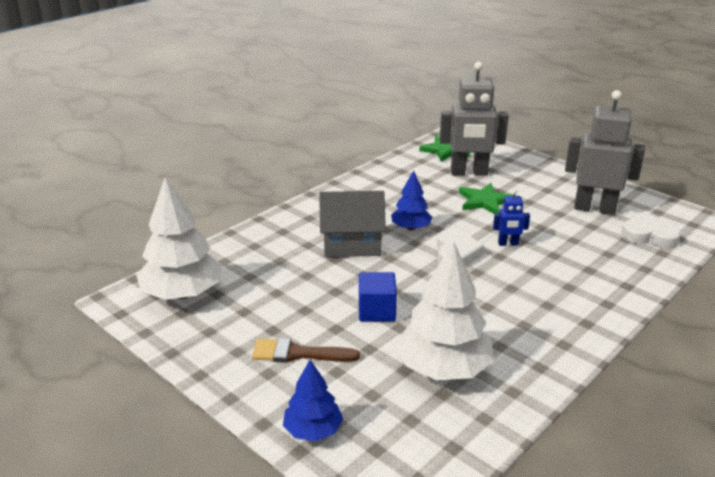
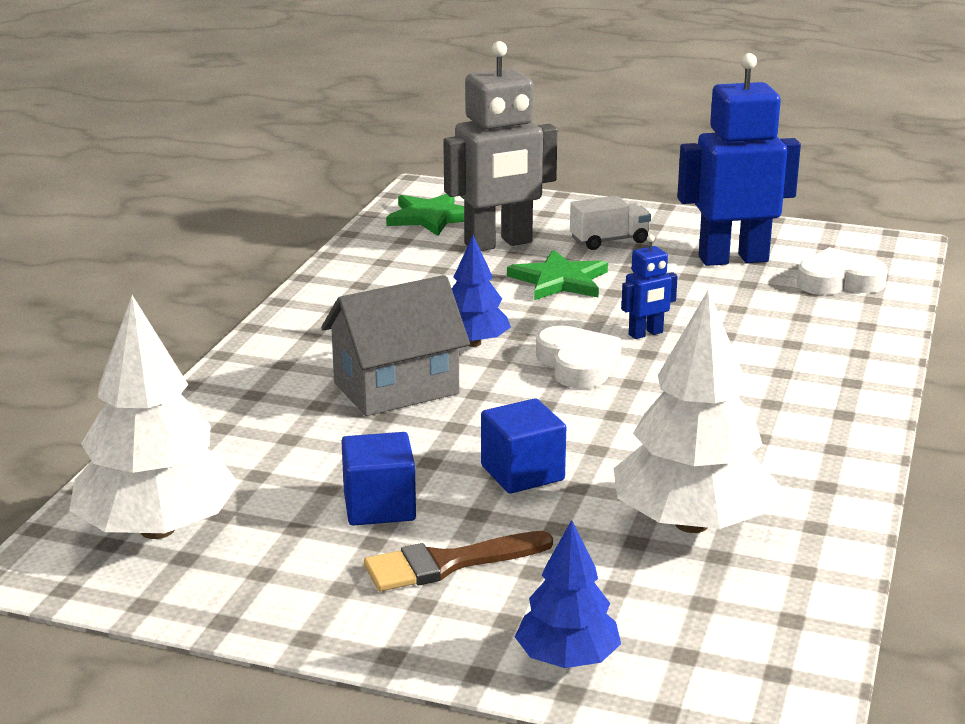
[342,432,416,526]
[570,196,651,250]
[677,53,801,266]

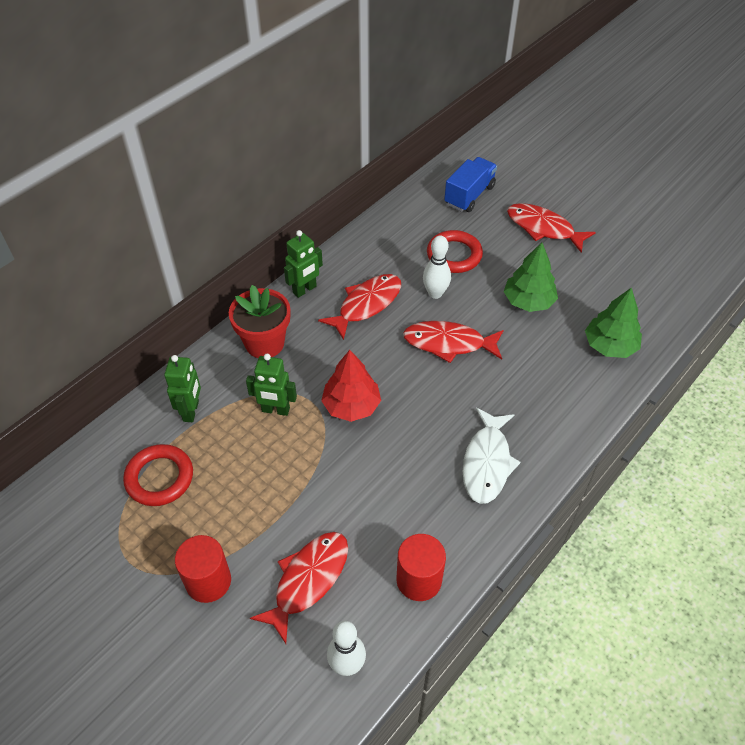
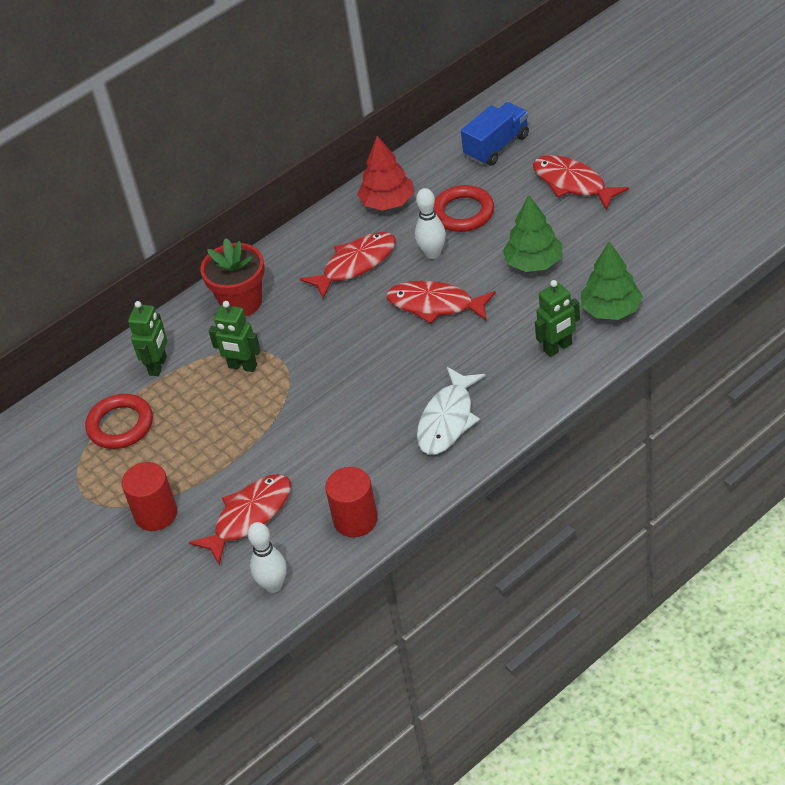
[535,280,580,357]
[357,136,414,211]

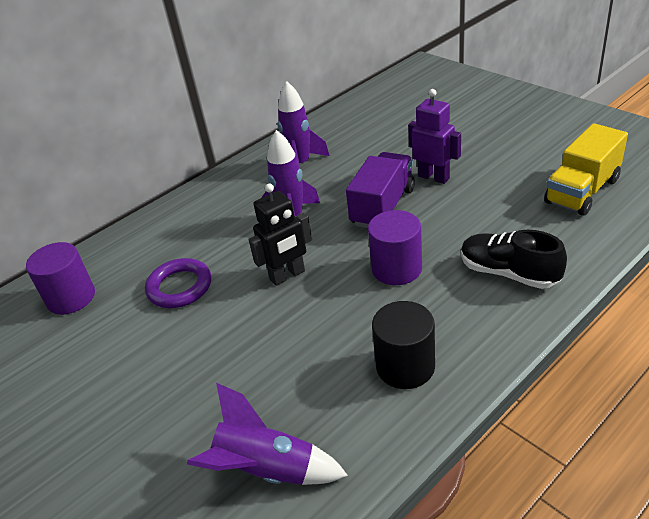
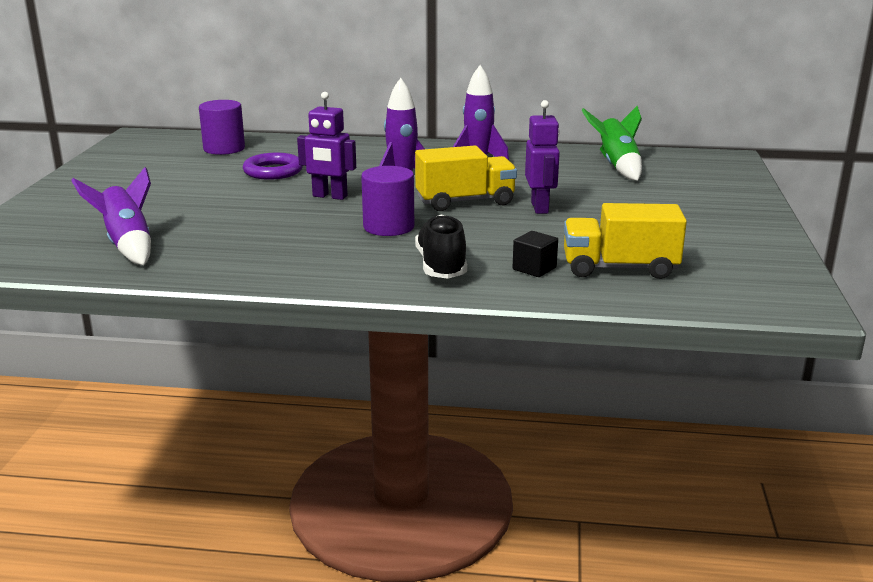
[372,301,435,389] (first image)
[512,231,558,277]
[581,106,642,181]
[297,92,356,200]
[415,146,517,211]

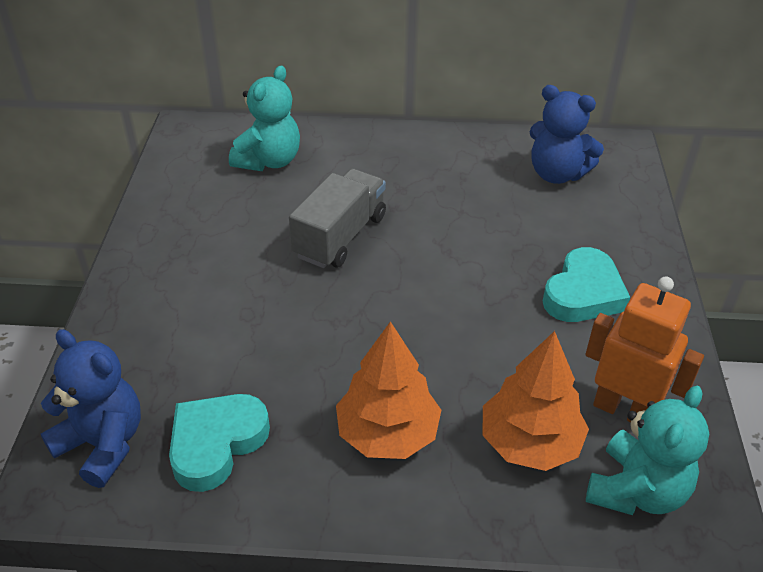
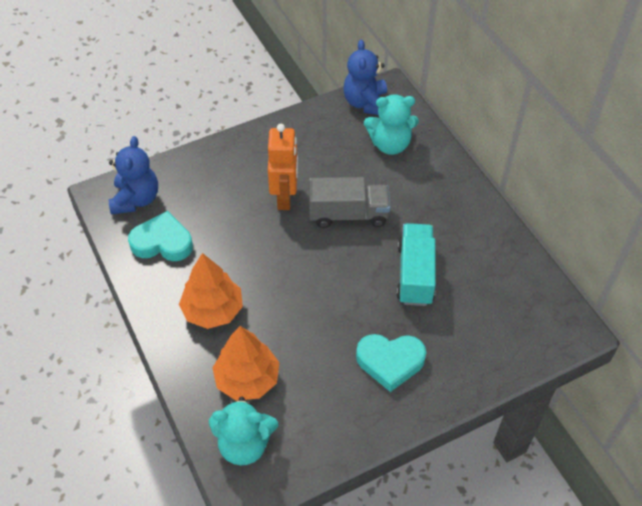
[396,223,436,306]
[343,40,387,115]
[268,124,298,210]

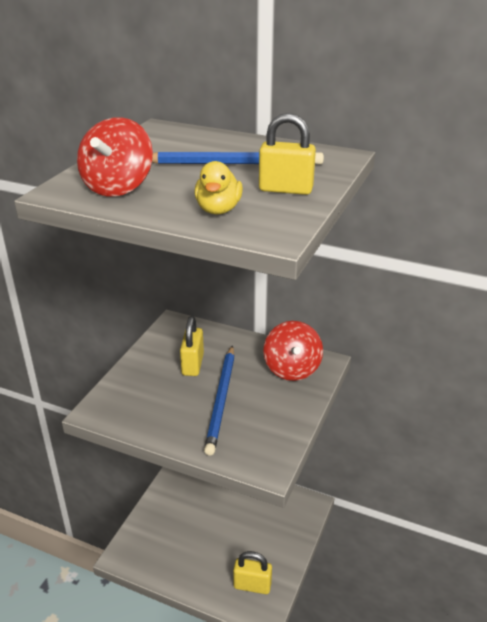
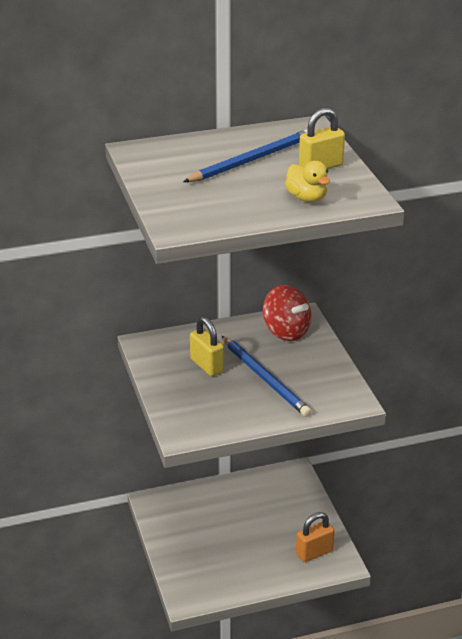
[77,117,153,197] (first image)
[296,512,334,562]

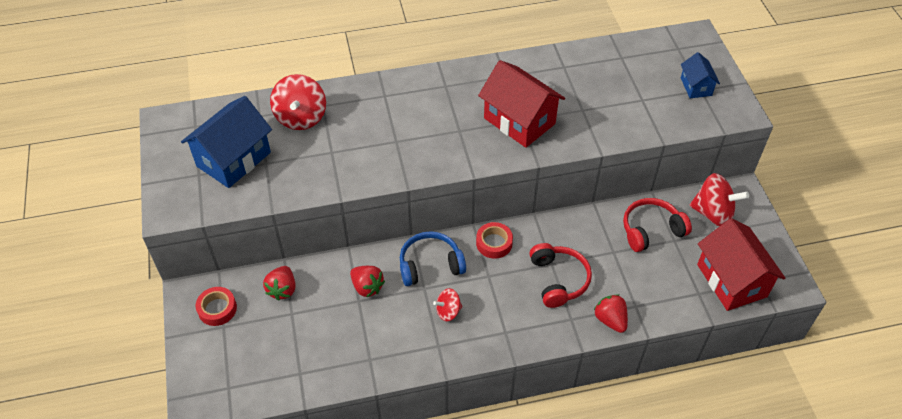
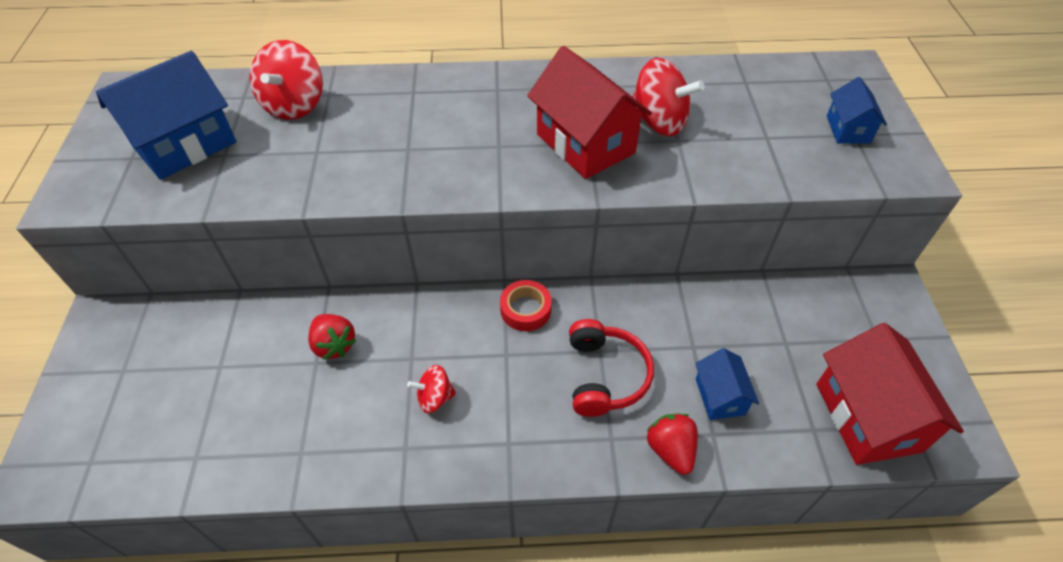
[196,287,237,326] (first image)
[263,266,296,301] (first image)
[400,231,466,286] (first image)
[623,198,692,252] (first image)
[695,348,759,420]
[632,58,704,136]

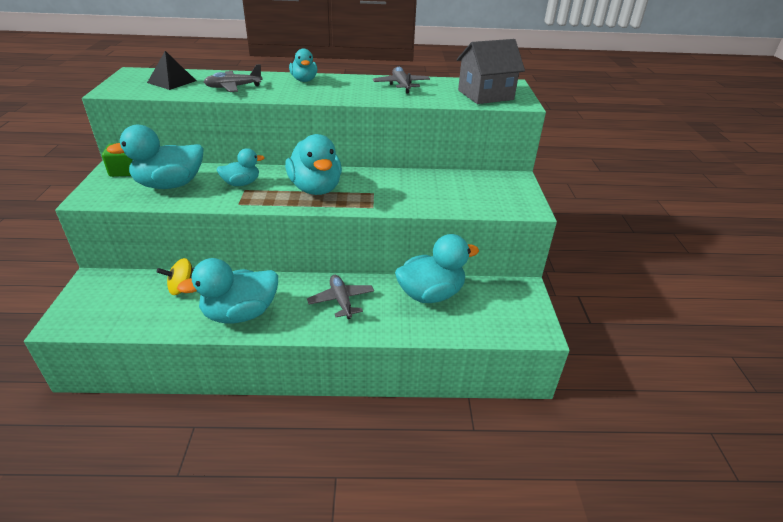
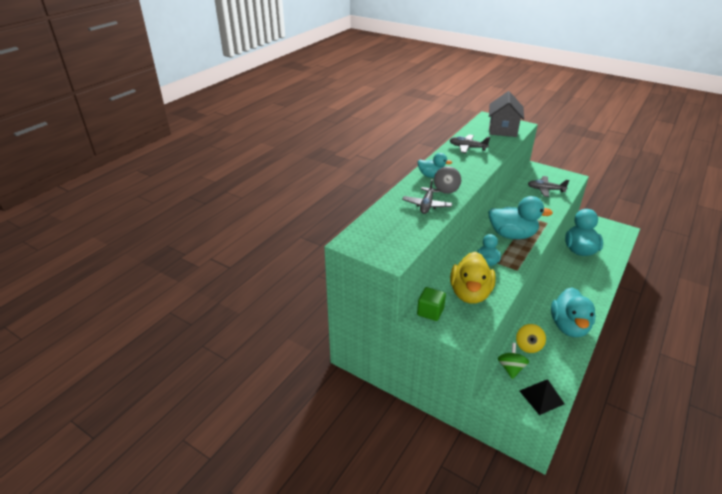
[434,166,461,194]
[498,343,529,379]
[520,379,565,415]
[528,176,569,197]
[450,252,496,304]

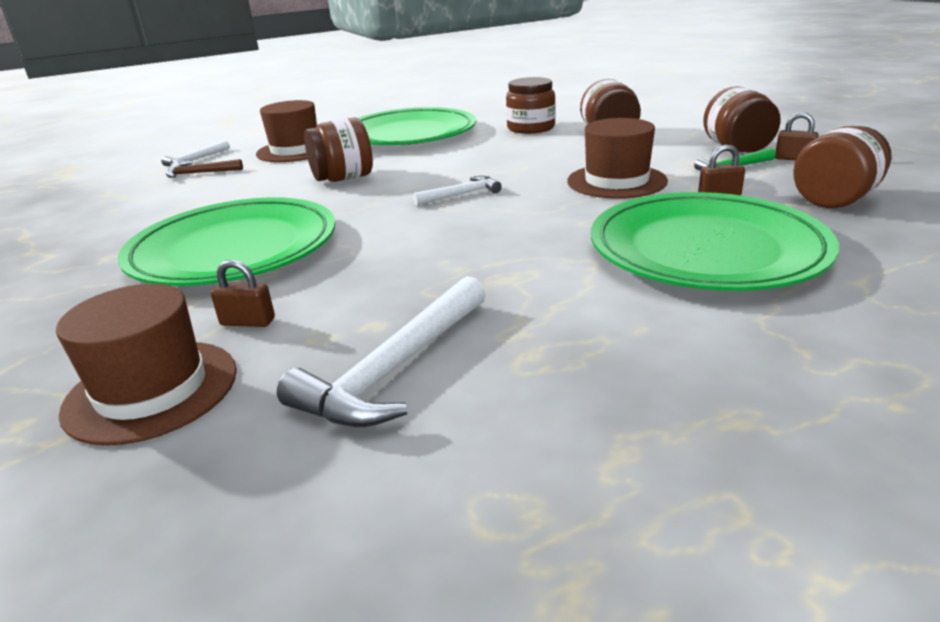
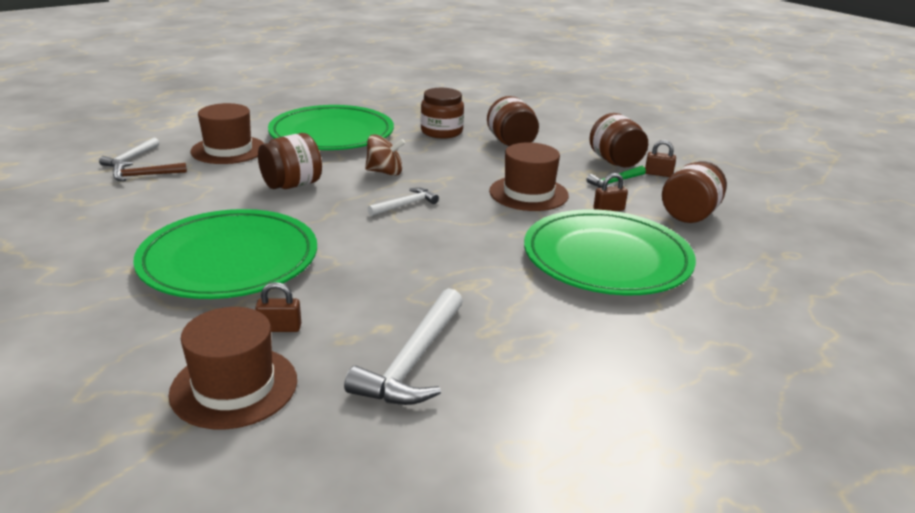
[365,134,405,176]

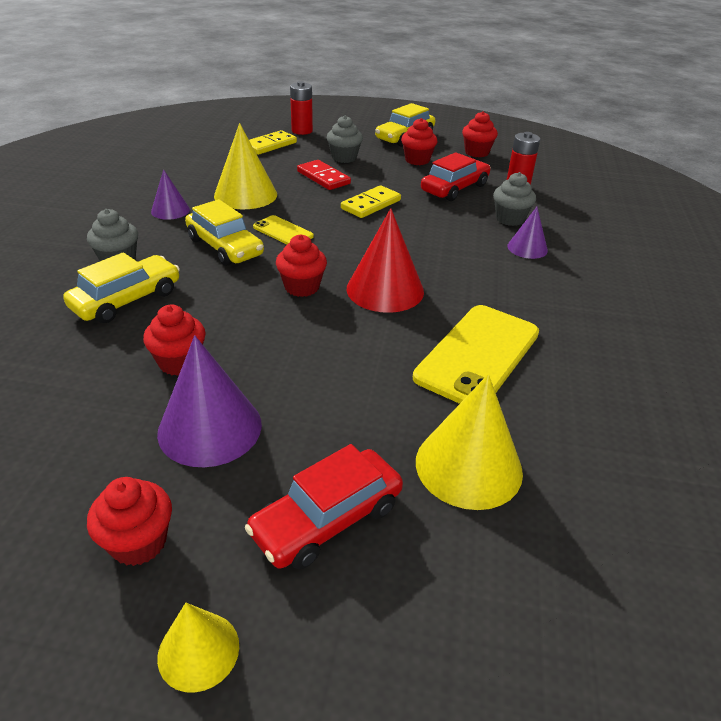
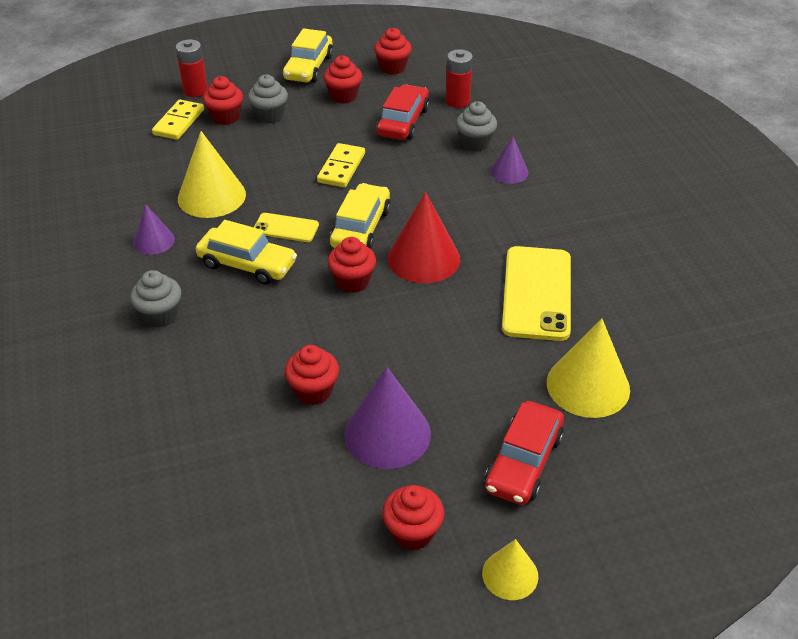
[297,160,351,190] (first image)
[203,76,243,125]
[330,183,391,249]

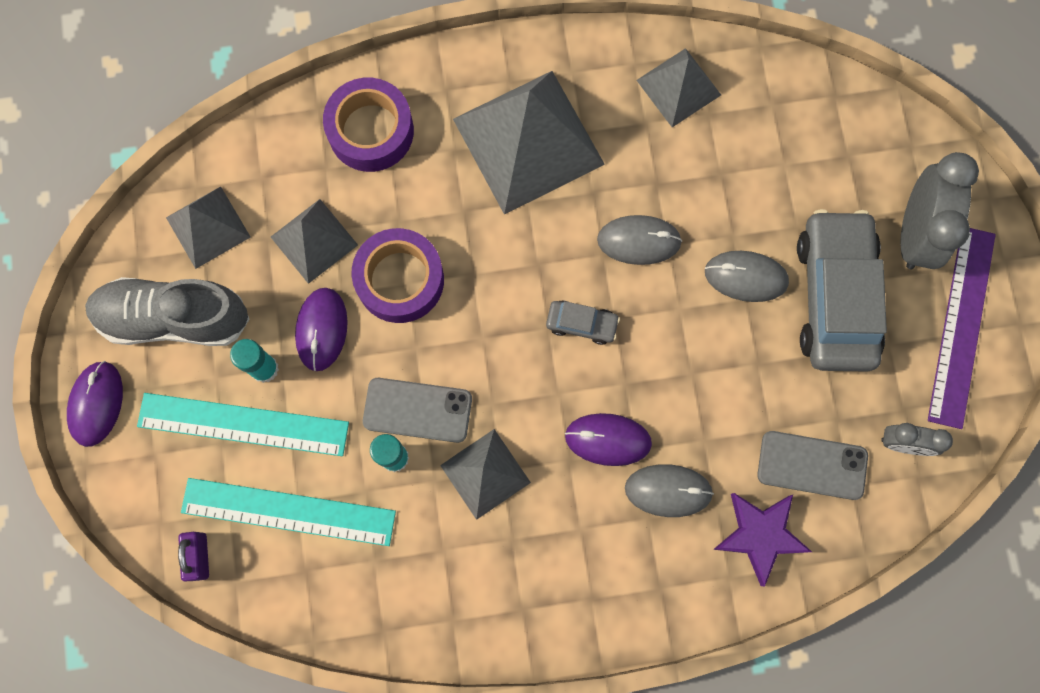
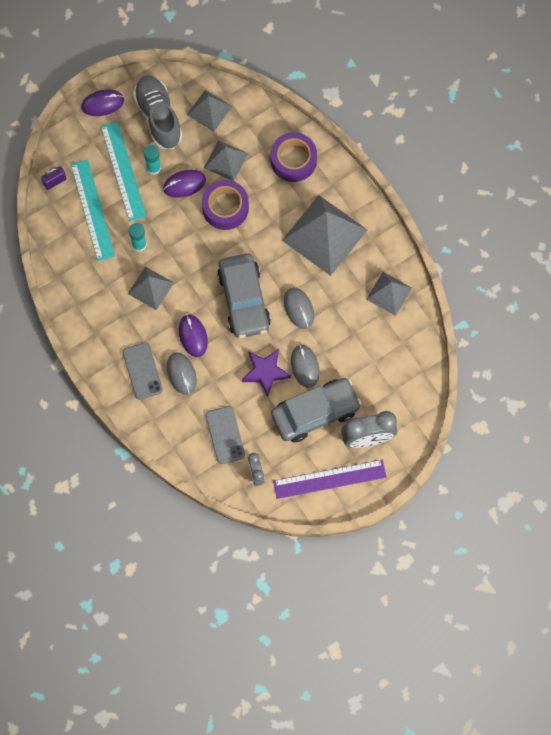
[123,342,163,400]
[242,349,291,397]
[217,253,271,338]

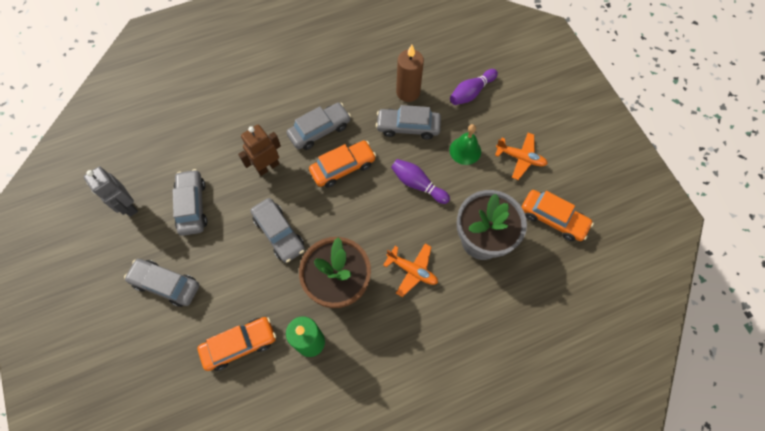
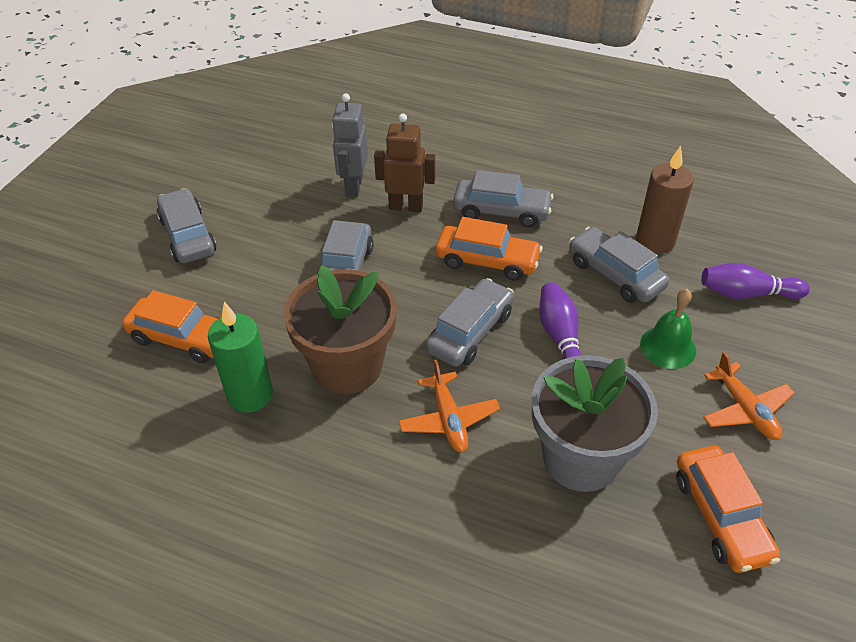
[332,93,368,197]
[426,278,514,367]

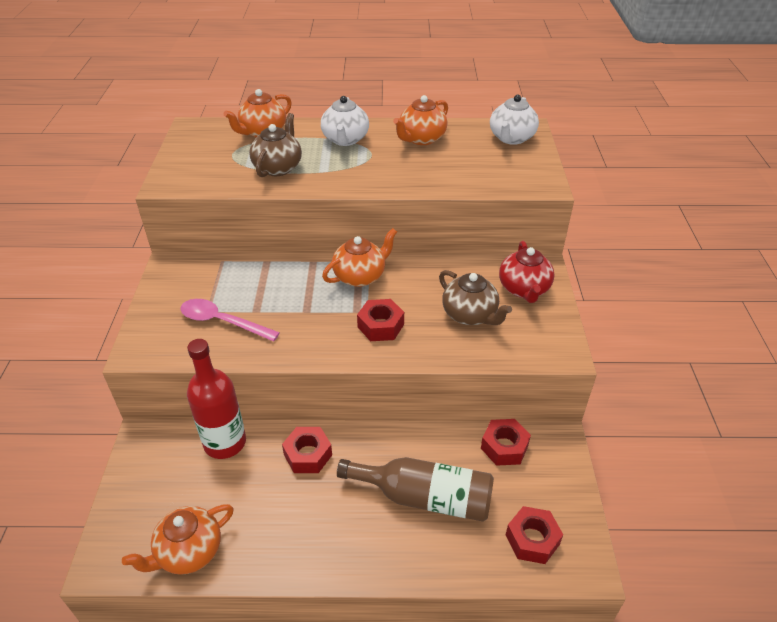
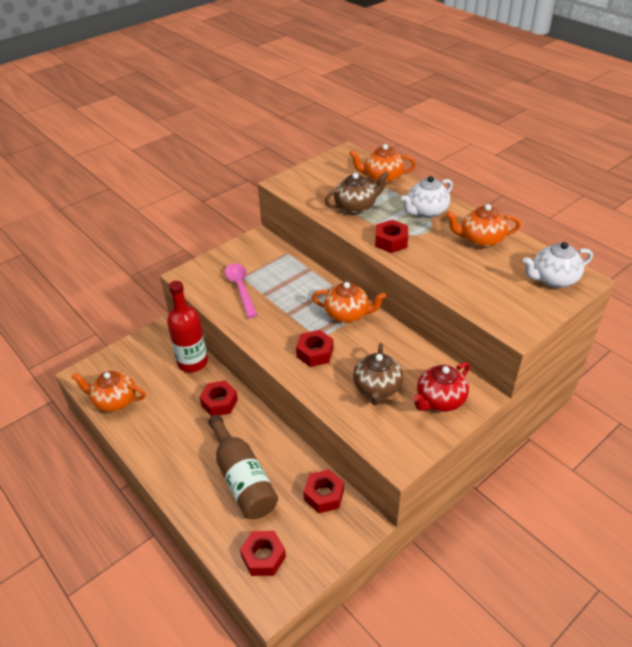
[375,220,408,253]

